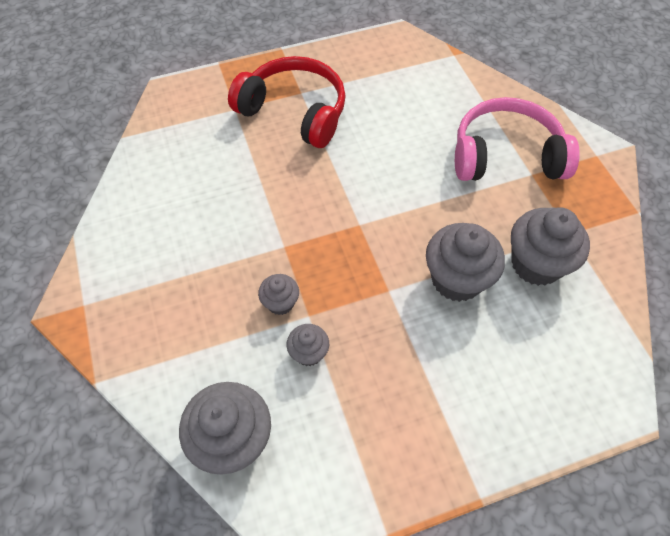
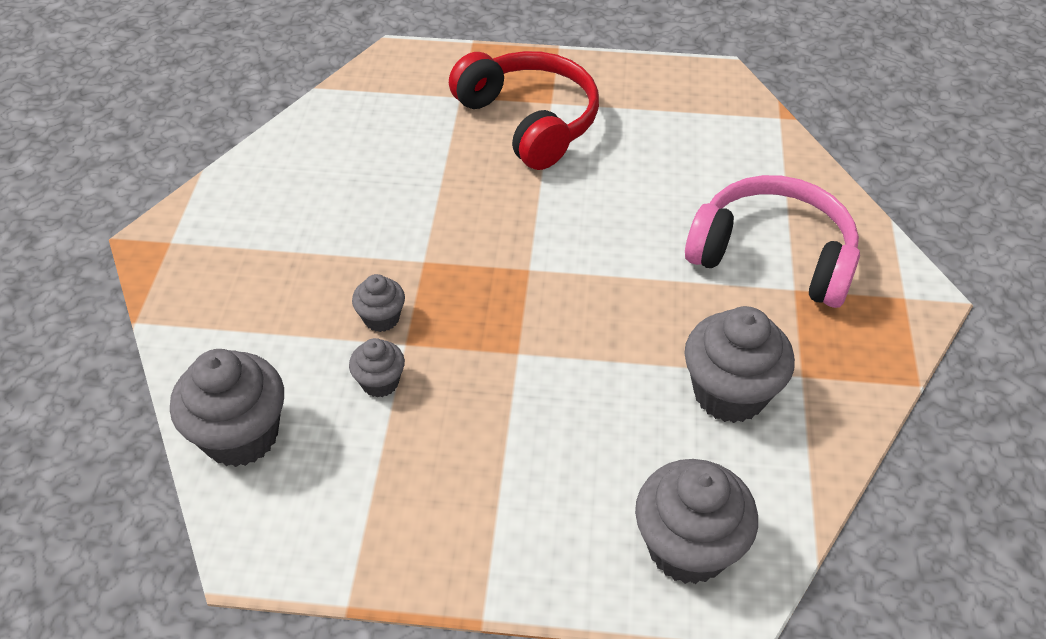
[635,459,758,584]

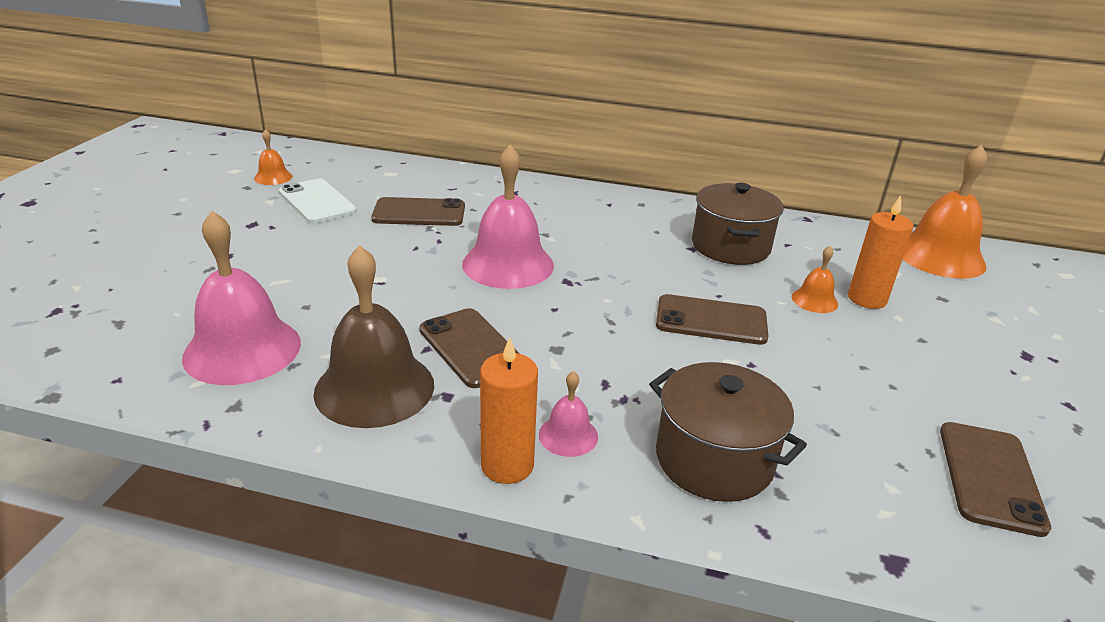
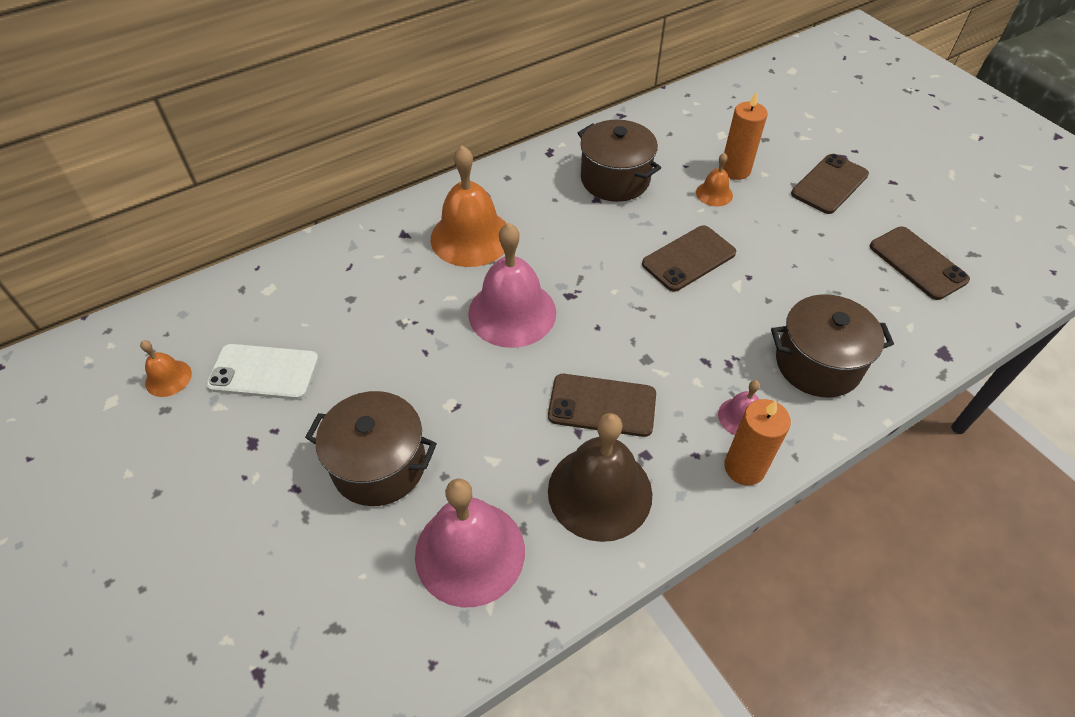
[305,391,437,506]
[791,154,869,214]
[431,145,507,267]

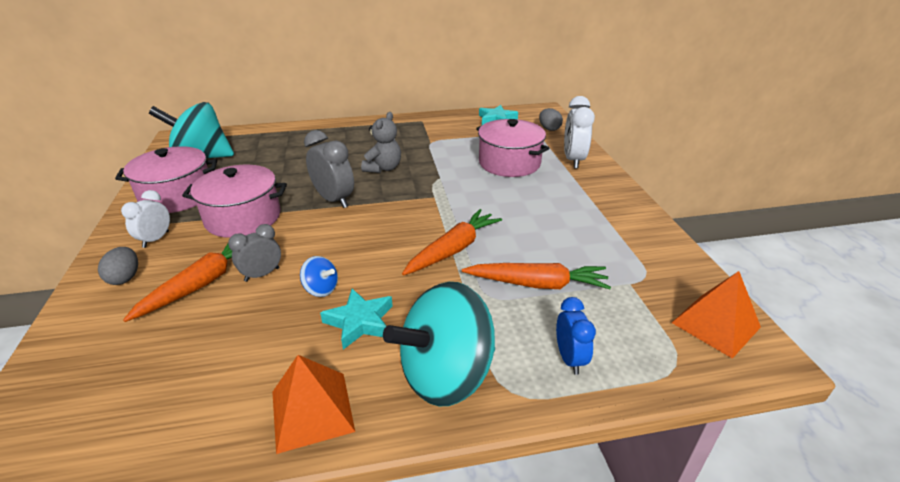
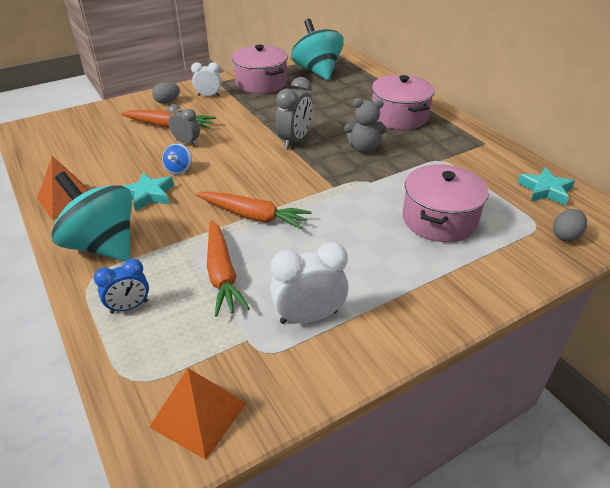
[372,75,435,130]
[270,242,348,324]

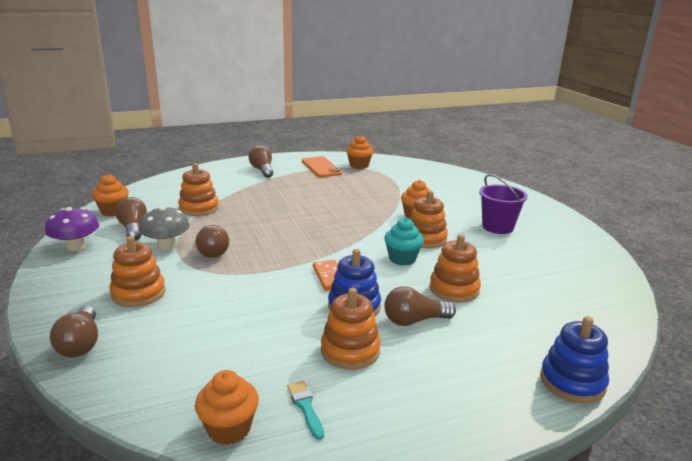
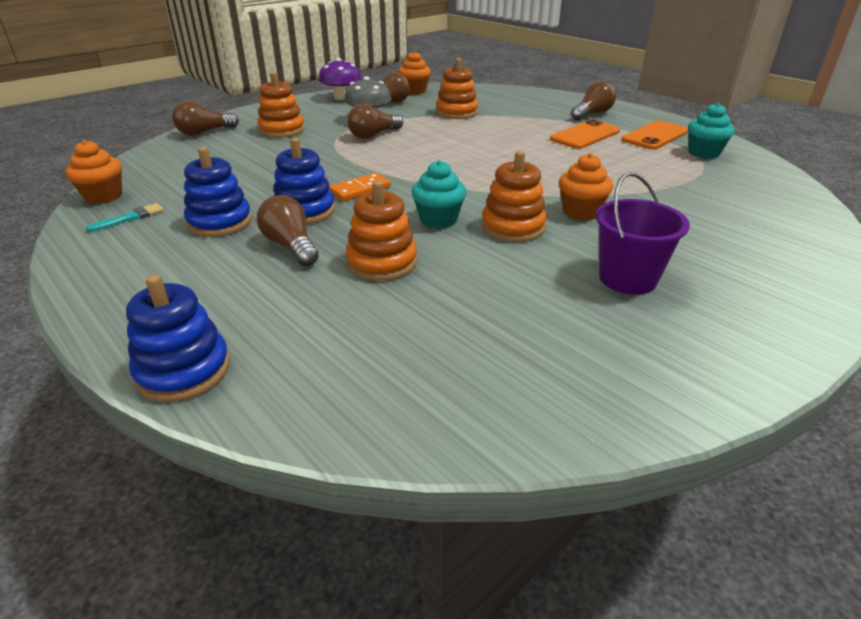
[550,119,620,149]
[184,147,252,237]
[688,103,735,159]

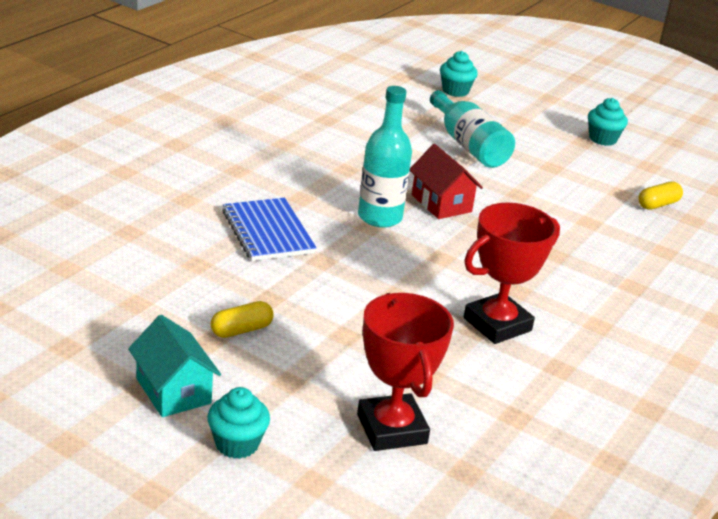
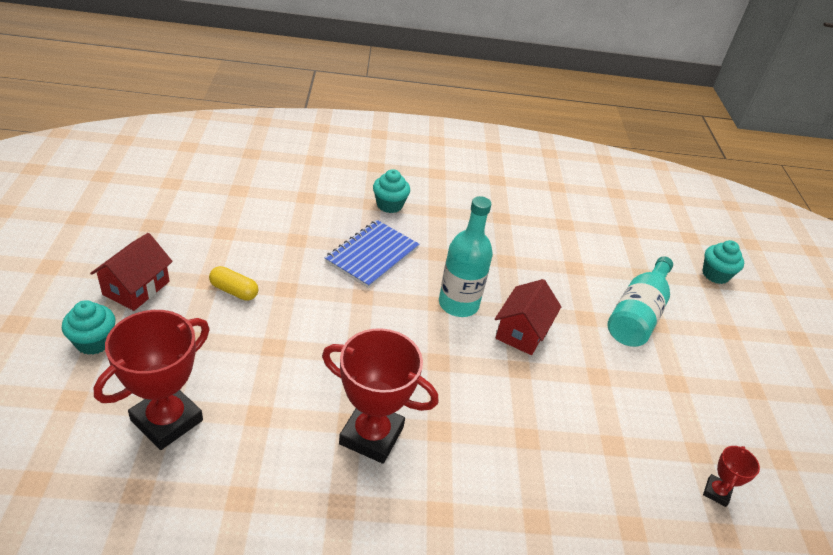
[373,169,410,213]
[703,446,760,507]
[90,233,173,311]

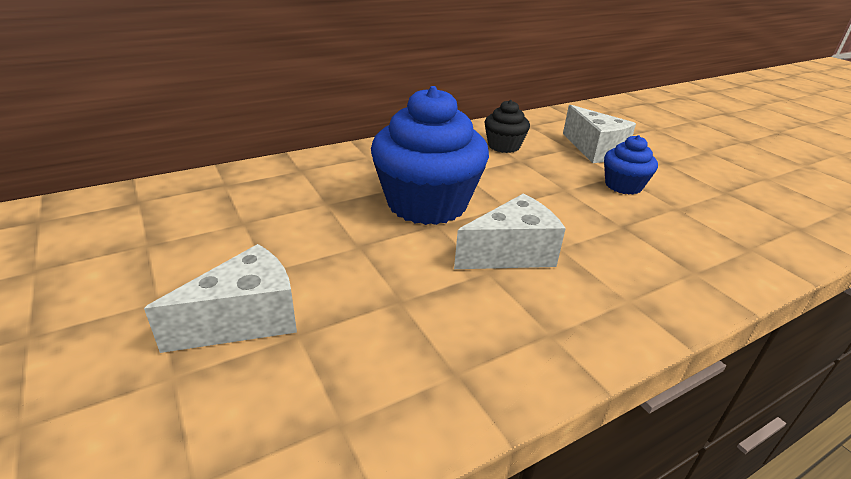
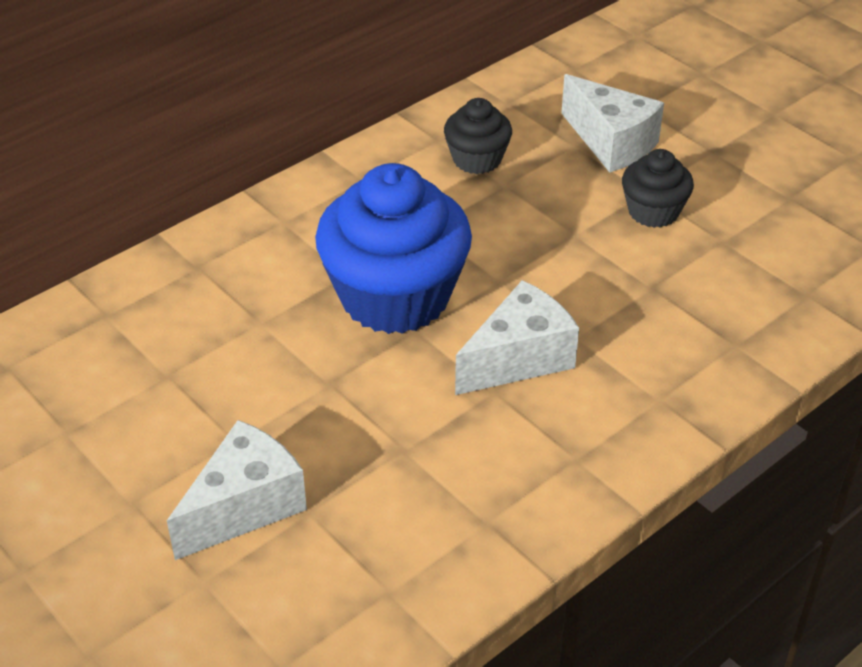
[622,149,694,228]

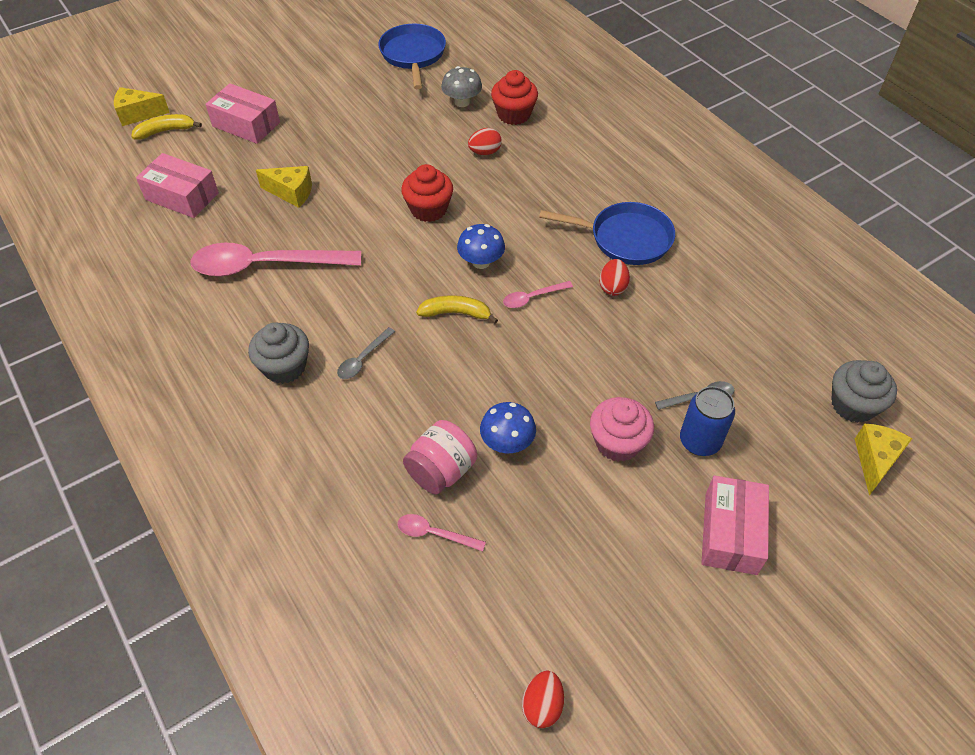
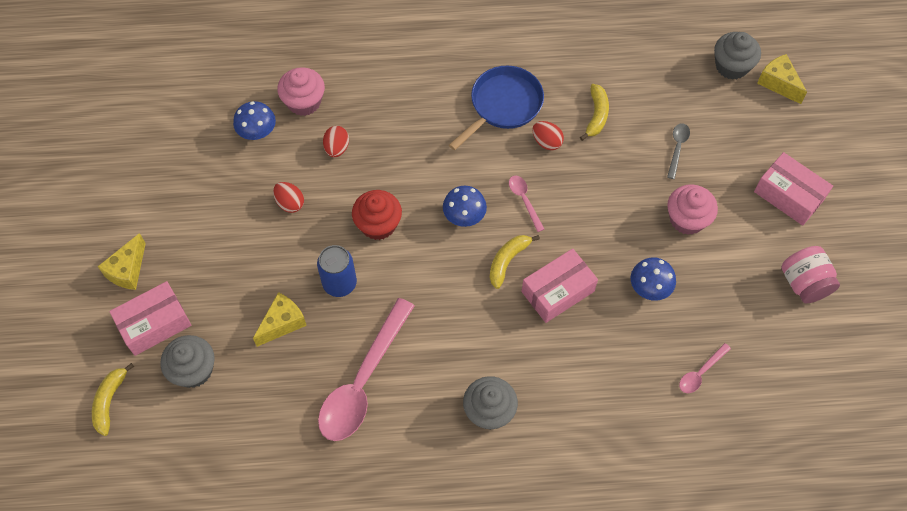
[337,327,395,379] (first image)
[378,24,446,89] (first image)
[161,335,214,388]
[580,84,609,141]
[97,233,146,290]
[521,248,598,323]
[781,246,840,303]
[273,182,304,213]
[317,245,357,297]
[233,101,276,140]
[277,67,325,116]
[509,176,544,232]

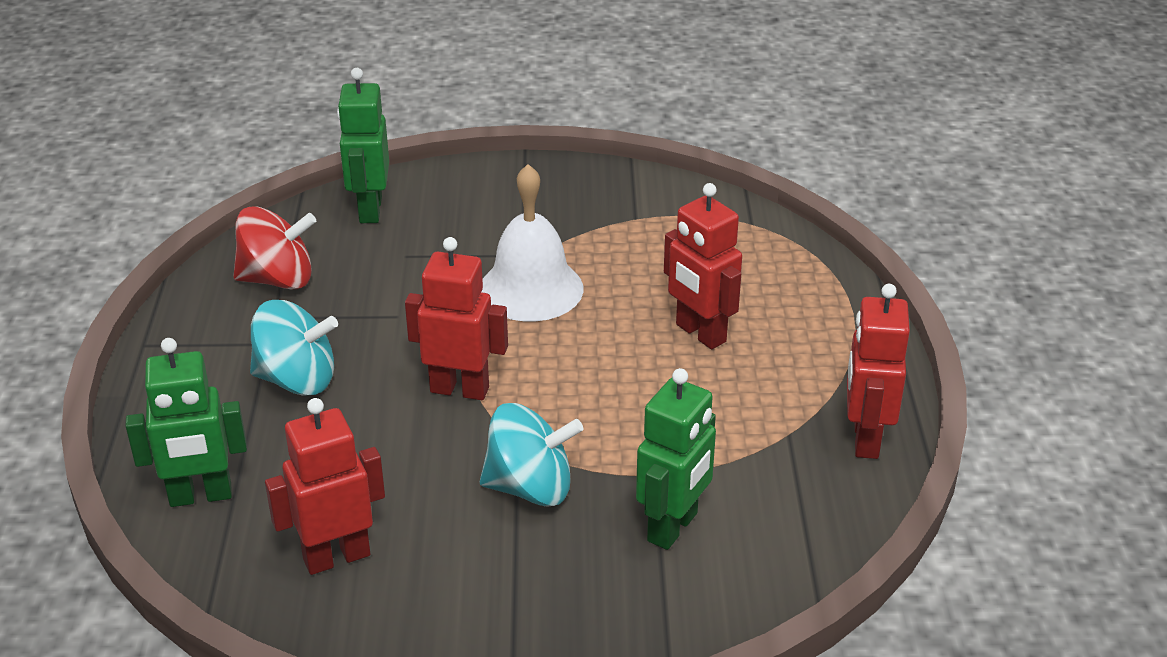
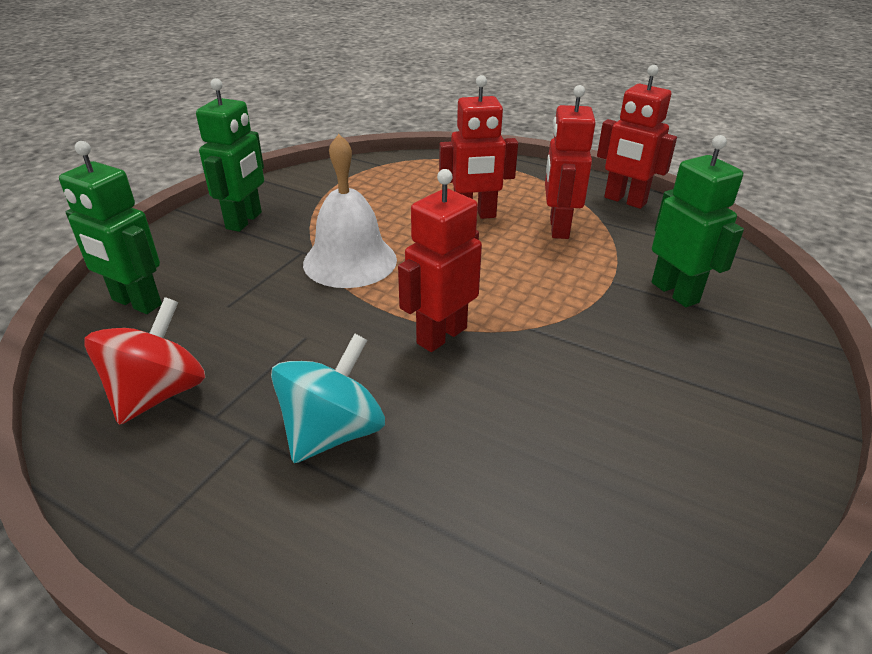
[480,403,583,507] (first image)
[196,78,264,232]
[545,85,596,239]

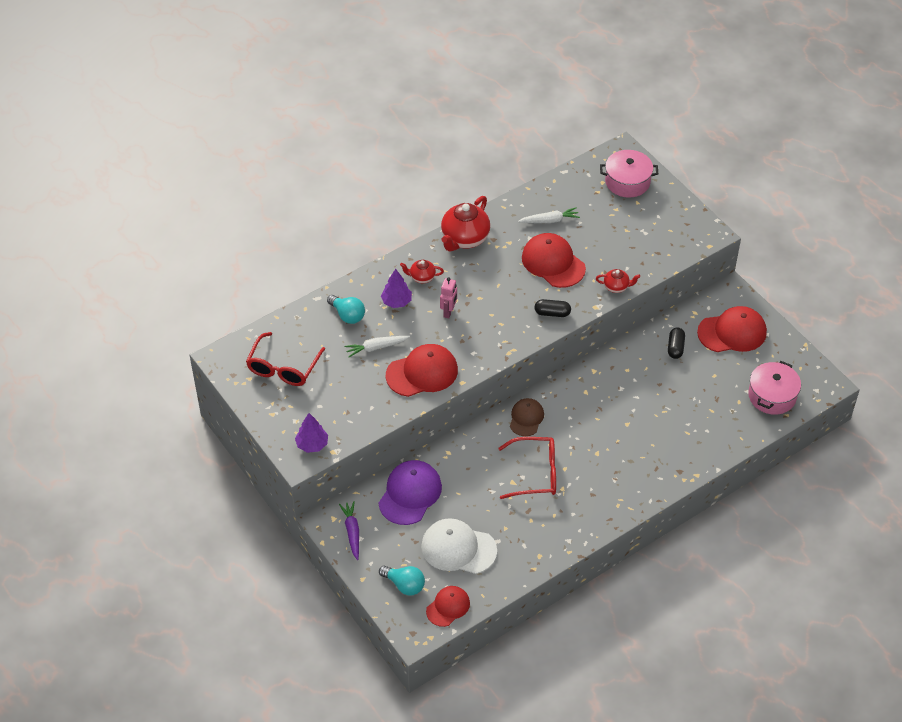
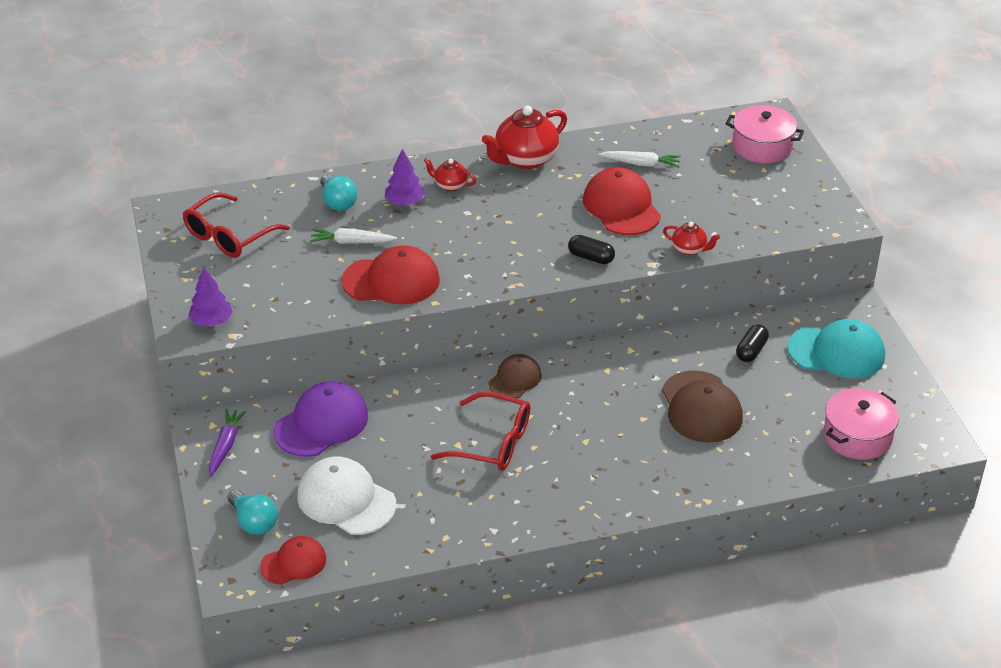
[440,277,457,319] (first image)
[662,370,743,443]
[787,319,885,378]

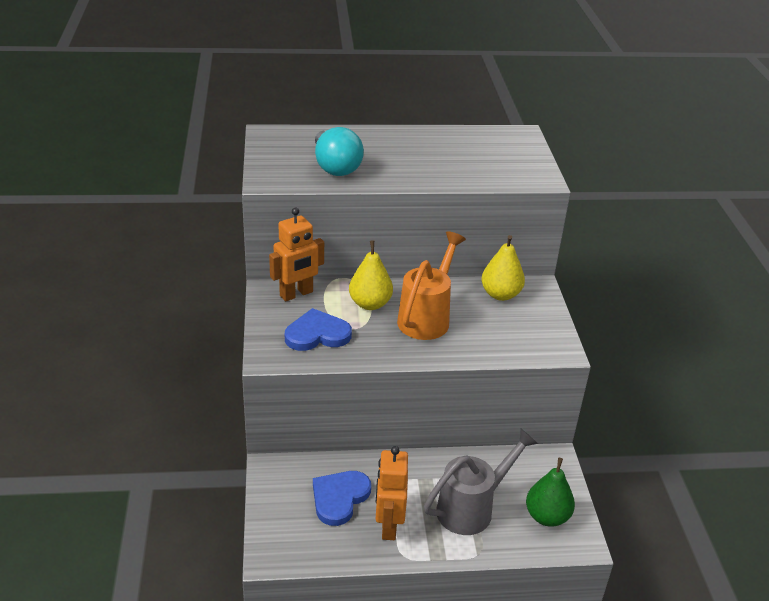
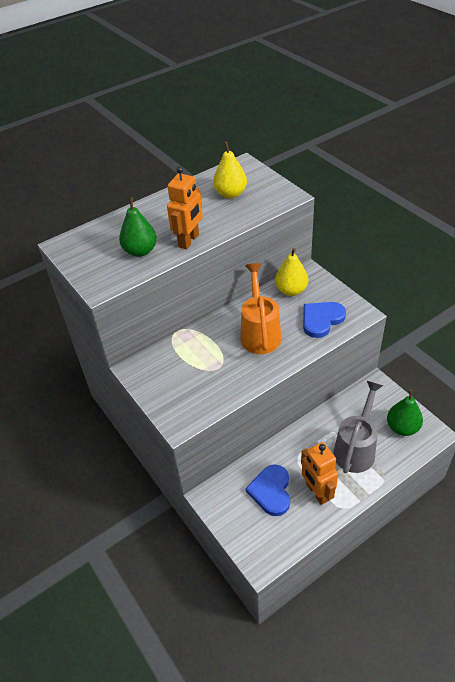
[167,166,203,249]
[303,302,346,338]
[213,141,247,199]
[119,197,157,257]

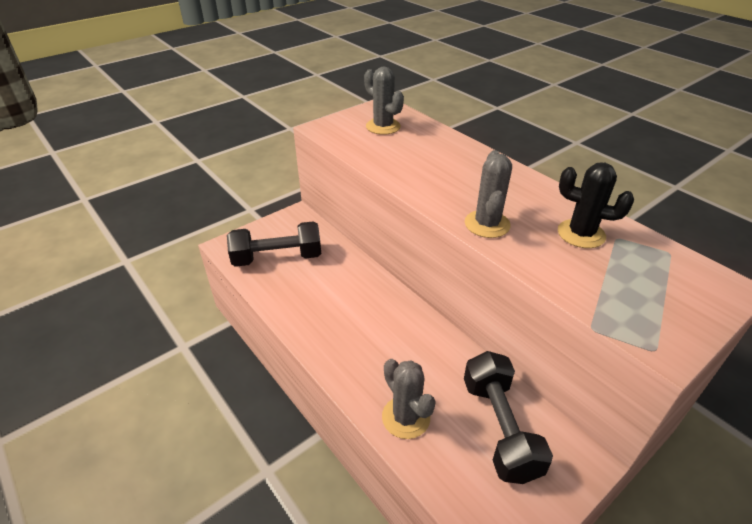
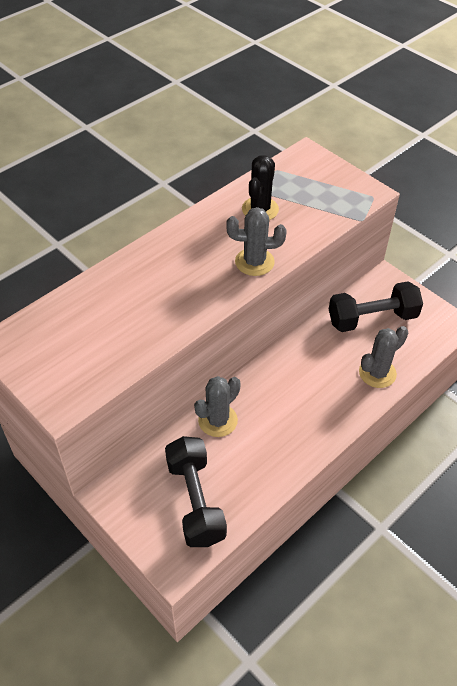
[194,376,241,437]

